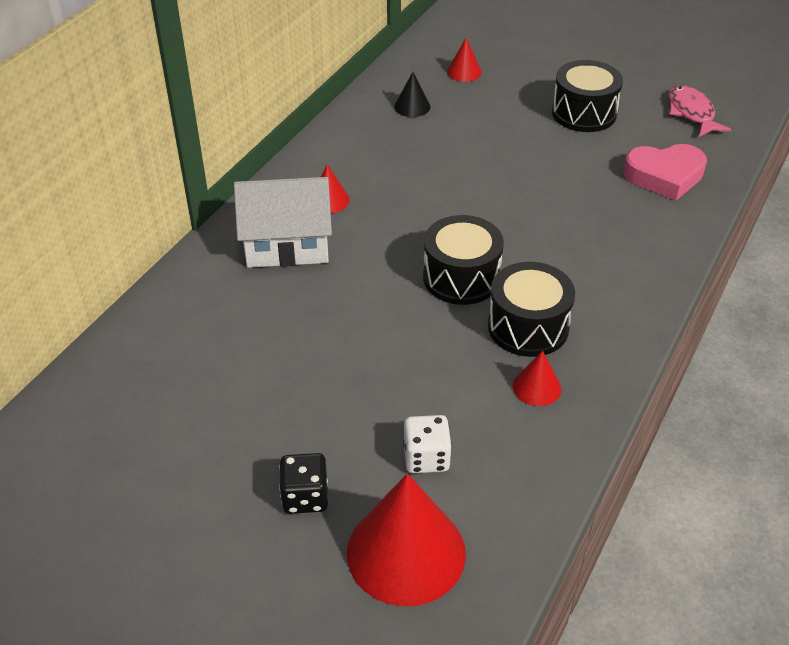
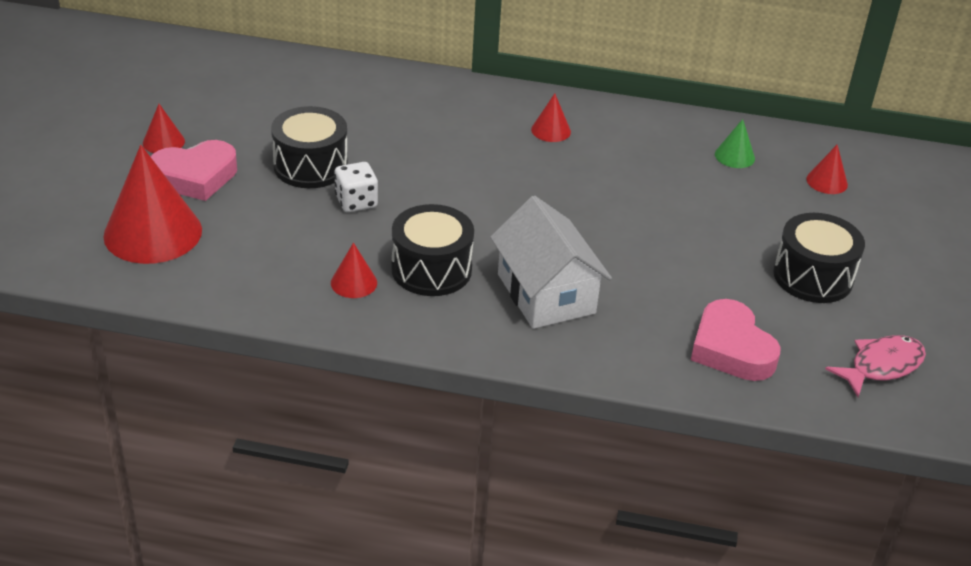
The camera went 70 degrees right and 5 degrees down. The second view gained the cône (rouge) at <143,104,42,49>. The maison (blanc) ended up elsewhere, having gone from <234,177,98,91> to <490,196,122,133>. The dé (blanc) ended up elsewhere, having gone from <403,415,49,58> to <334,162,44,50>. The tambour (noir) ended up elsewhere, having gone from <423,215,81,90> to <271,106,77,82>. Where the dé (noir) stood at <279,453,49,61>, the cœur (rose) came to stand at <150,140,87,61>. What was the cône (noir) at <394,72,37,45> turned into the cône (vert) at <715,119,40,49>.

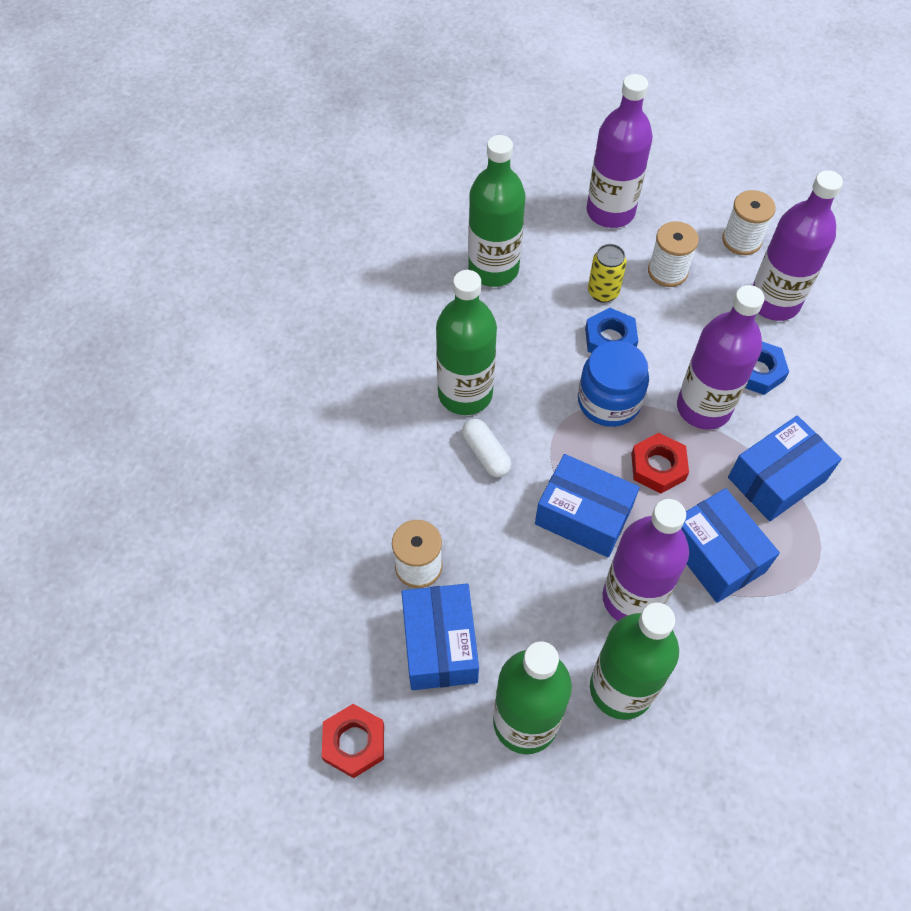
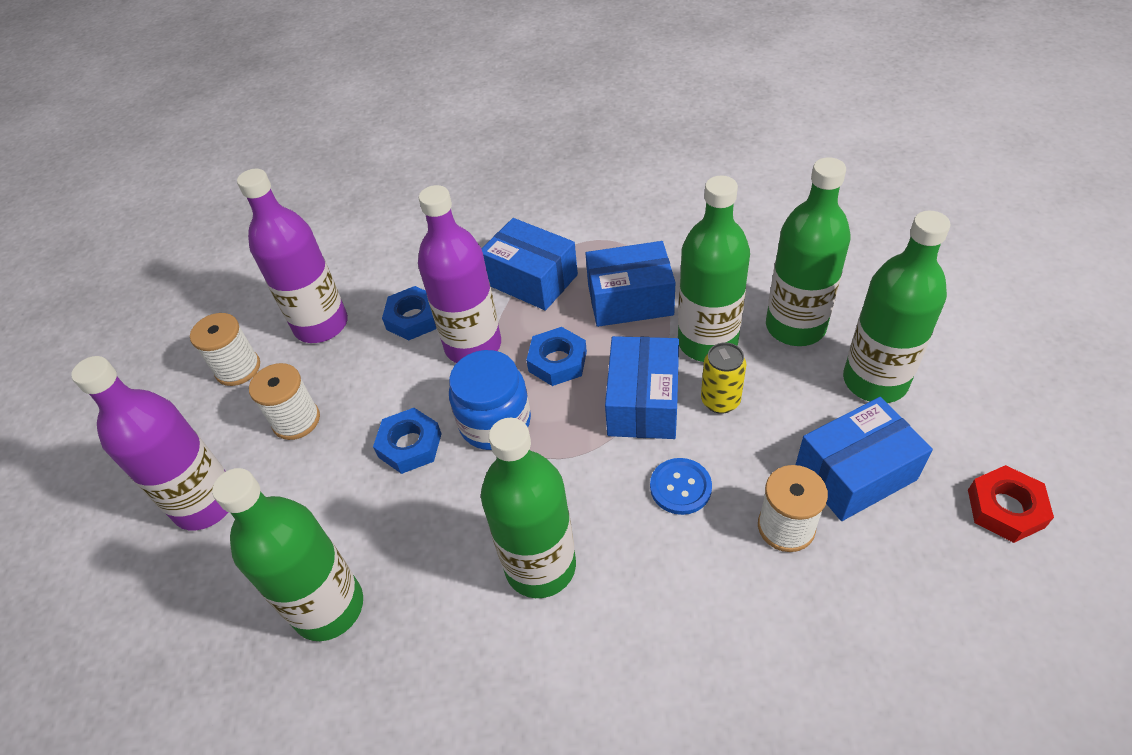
The camera went 105 degrees left and 10 degrees down. The second view lost the gélule (blanc) at <462,419,49,58>. The second view gained the bouton (bleu) at <650,458,62,57>. The canette (jaune) ended up elsewhere, having gone from <588,244,39,59> to <701,342,45,72>. What was the bouteille (violet) at <603,499,86,122> turned into the bouteille (vert) at <678,175,72,187>. What was the écrou (rouge) at <631,433,58,60> turned into the écrou (bleu) at <526,327,61,59>. The boîte (bleu) at <681,488,99,115> ended up facing another way, 45 degrees clockwise from before.

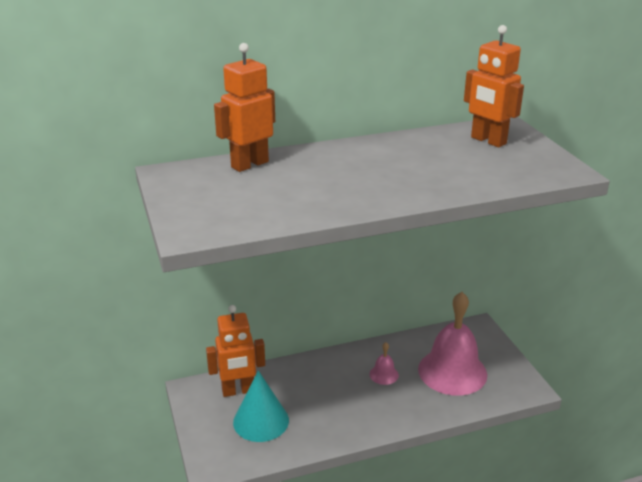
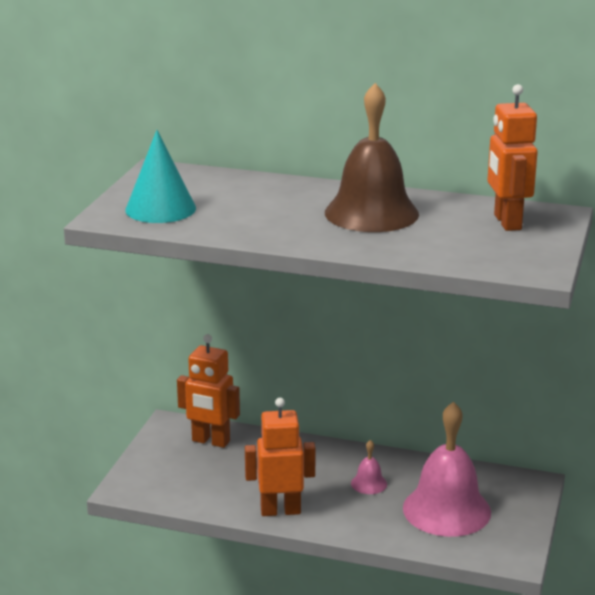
The camera went 35 degrees right and 5 degrees down. The second view gained the cloche (marron) at <325,83,94,149>. The robot (orange) ended up elsewhere, having gone from <214,43,61,129> to <245,398,70,118>. The cône (turquoise) ended up elsewhere, having gone from <233,371,56,71> to <125,130,71,93>.

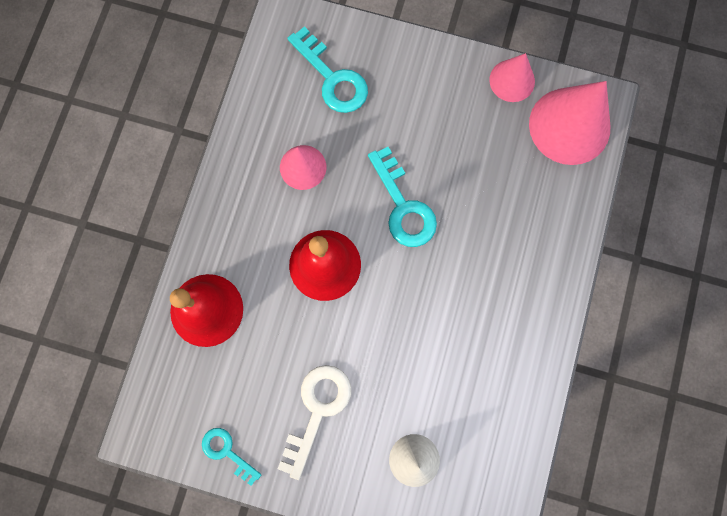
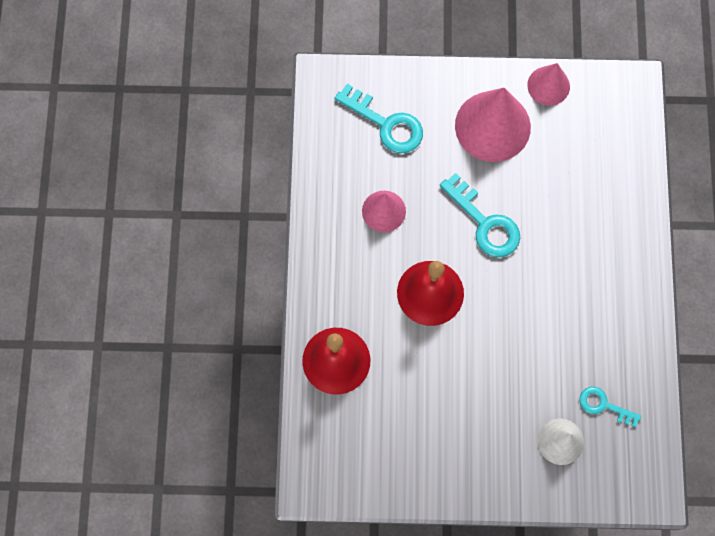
The camera went 15 degrees left and 5 degrees down. The second view lost the clé (blanc) at <278,365,73,115>. The clé (turquoise) ended up elsewhere, having gone from <202,428,60,58> to <579,387,62,40>. The cône (rose) ended up elsewhere, having gone from <529,81,81,84> to <455,88,76,74>.

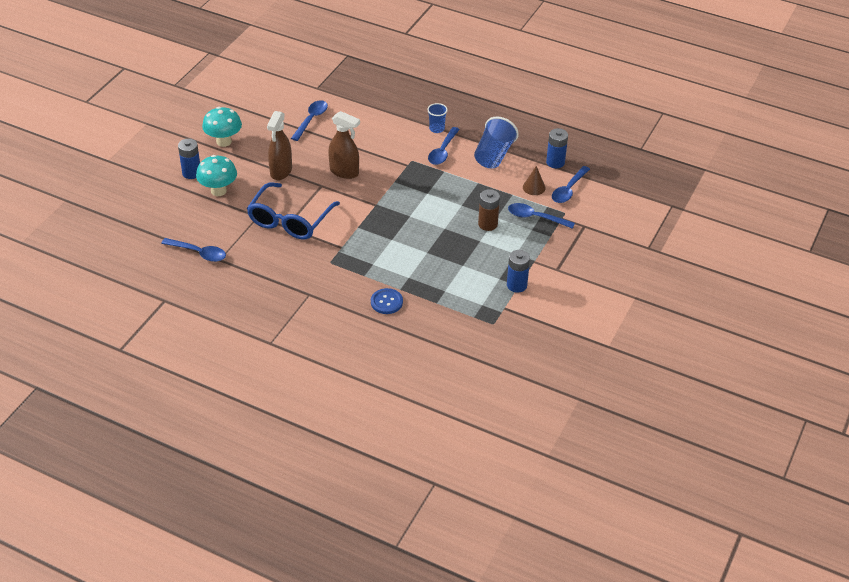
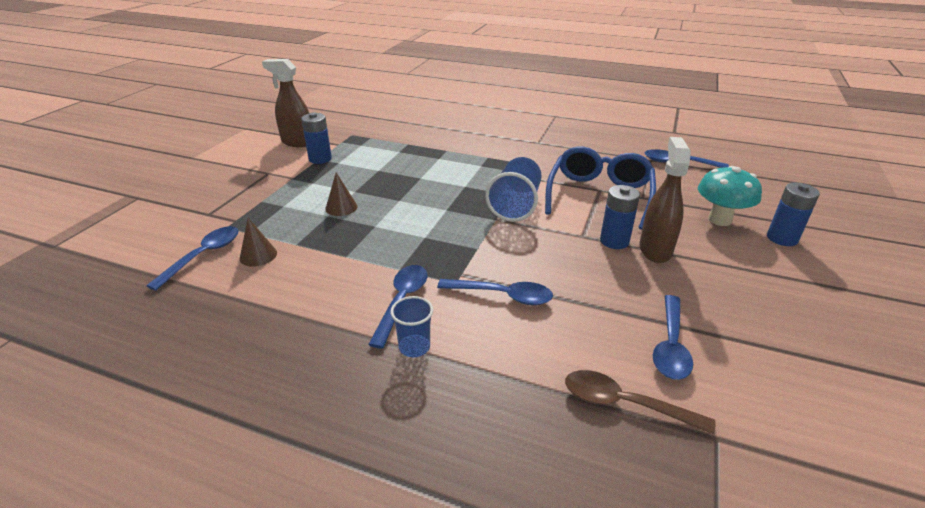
The camera went 175 degrees right and 10 degrees down. The second view lost the champignon (turquoise) at <202,107,40,40>. The second view lost the bouton (bleu) at <371,288,32,26>. The second view gained the cuillère (marron) at <565,370,150,64>. The vaporisateur (marron) ended up elsewhere, having gone from <328,111,32,68> to <262,59,47,88>. The gobelet (bleu) ended up elsewhere, having gone from <474,116,45,53> to <485,157,57,65>. The cuillère (bleu) ended up elsewhere, having gone from <508,203,67,26> to <437,279,116,26>. The pile (bleu) ended up elsewhere, having gone from <546,128,22,40> to <600,185,40,64>. Where the pile (marron) stood at <478,189,22,42>, the cône (marron) came to stand at <325,173,32,43>.

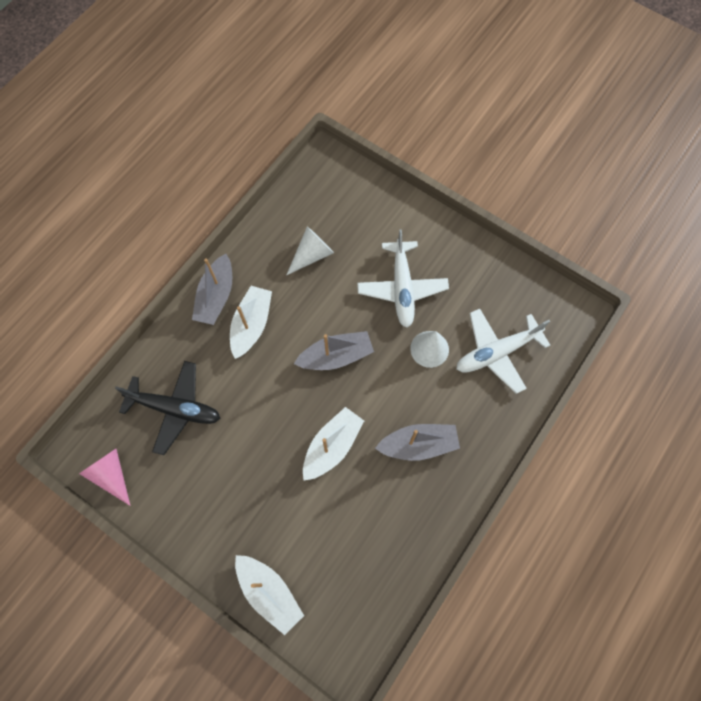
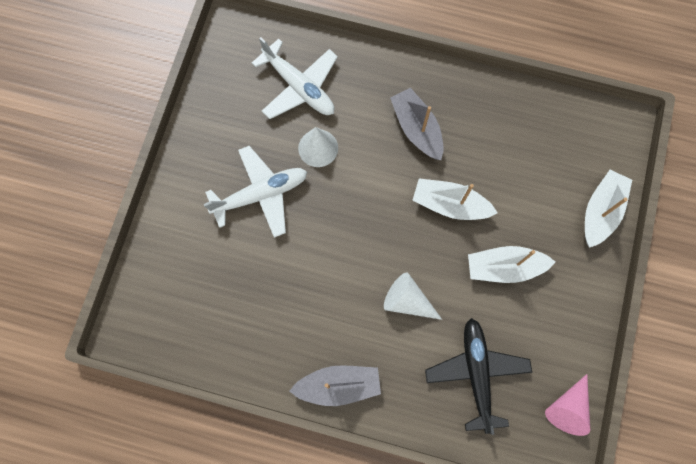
The camera went 110 degrees left and 5 degrees up. The second view lost the bateau (gris) at <294,331,80,39>. The bateau (blanc) ended up elsewhere, having gone from <230,286,42,73> to <468,246,87,37>. The cône (blanc) ended up elsewhere, having gone from <287,227,47,48> to <384,273,58,47>.

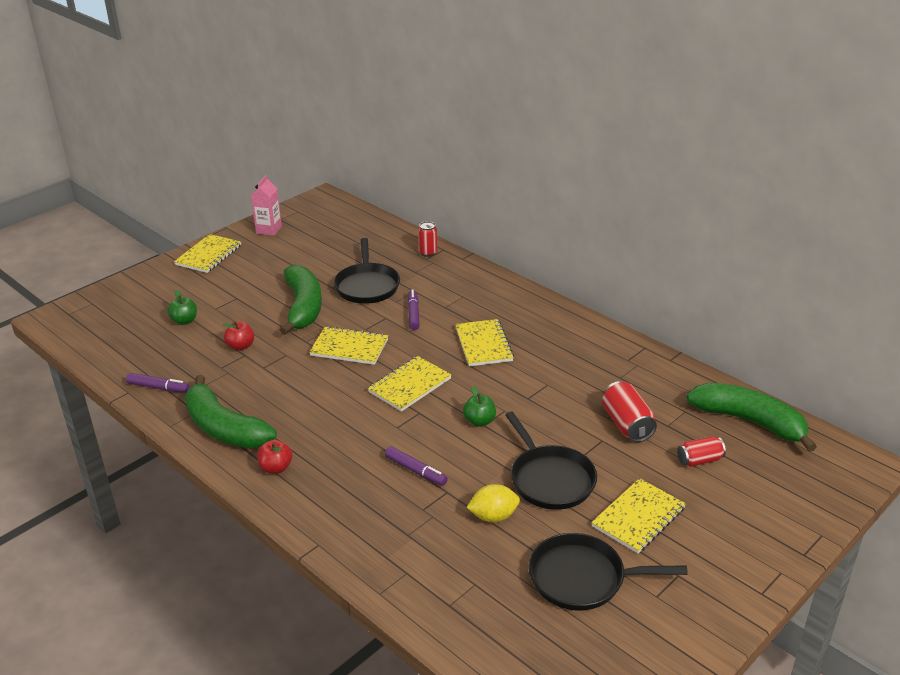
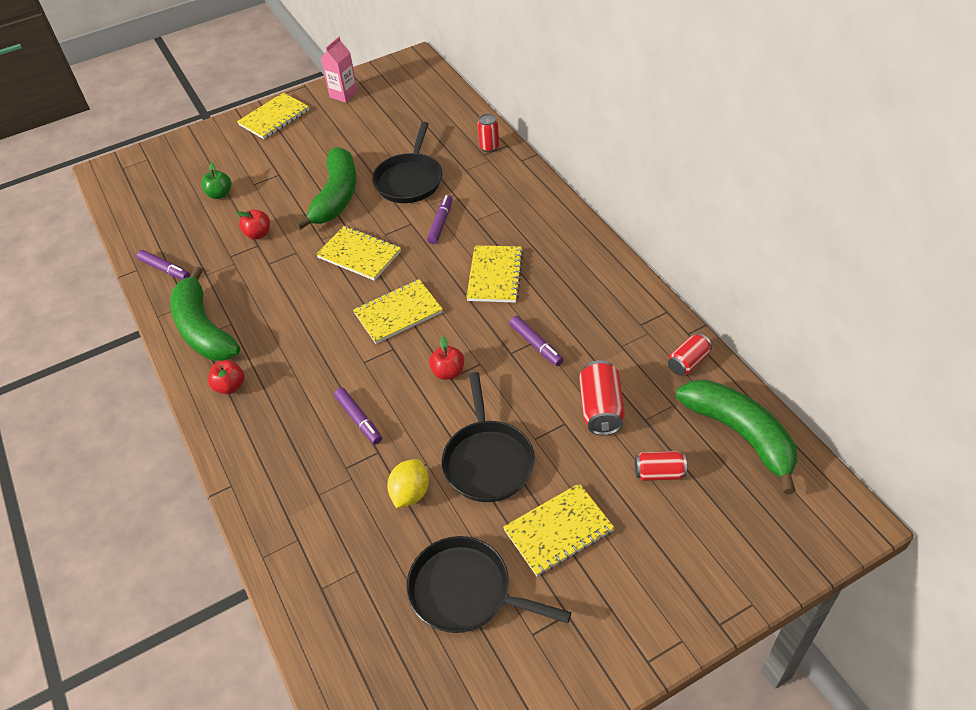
The camera went 20 degrees right and 15 degrees up. The second view gained the feutre (violet) at <509,316,54,50>. The second view gained the canette (rouge) at <668,333,44,43>. What was the pomme (vert) at <463,386,33,41> turned into the pomme (rouge) at <429,336,35,44>. The citron (jaune) at <466,484,54,38> ended up facing another way, 75 degrees counterclockwise from before.

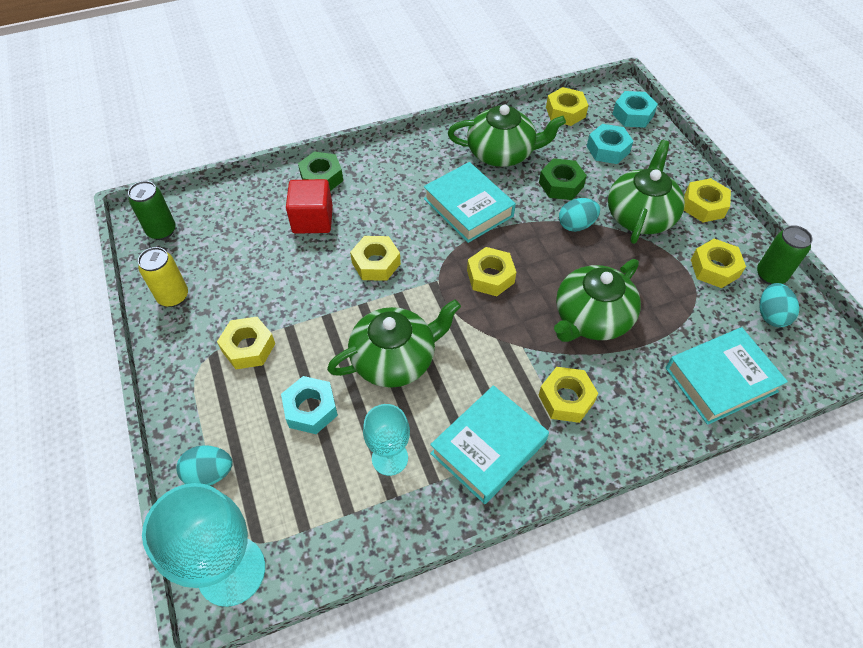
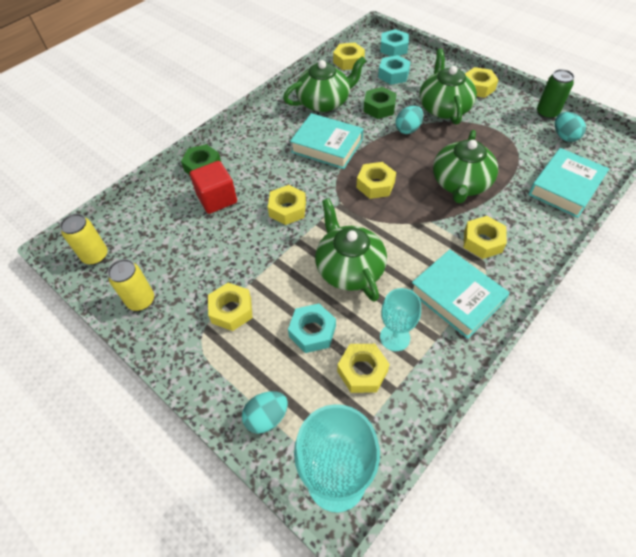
The camera went 25 degrees left and 0 degrees up. The écrou (jaune) ended up elsewhere, having gone from <691,239,55,49> to <337,344,53,49>. What was the canette (vert) at <128,181,48,59> turned into the canette (jaune) at <60,214,48,51>. The théière (vert) at <327,299,134,89> ended up facing another way, 60 degrees counterclockwise from before. The livre (turquoise) at <430,385,119,119> ended up facing another way, 60 degrees counterclockwise from before.

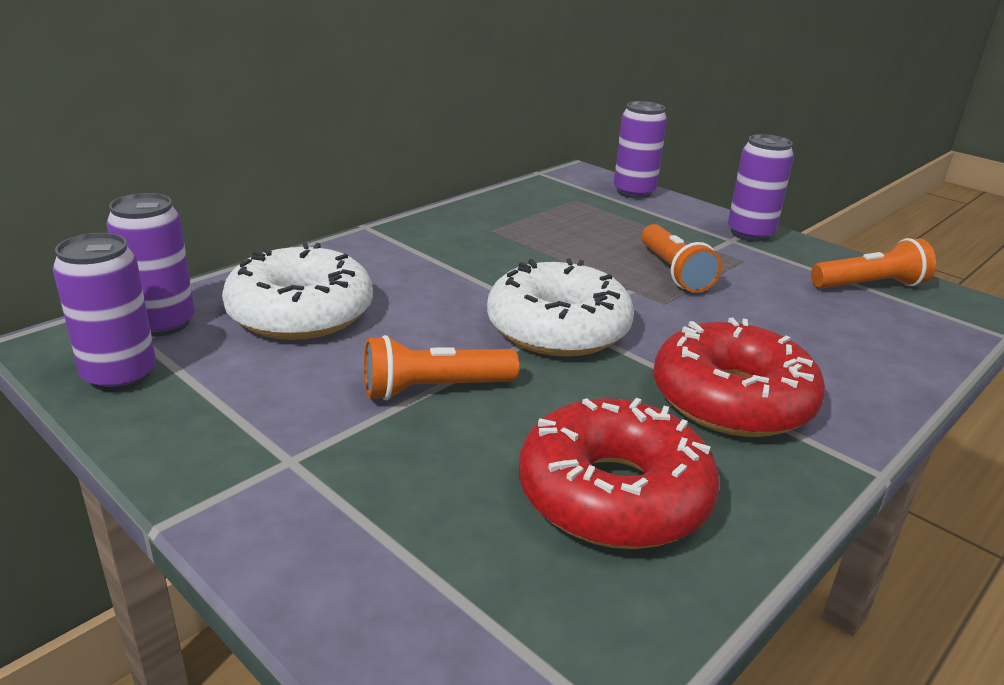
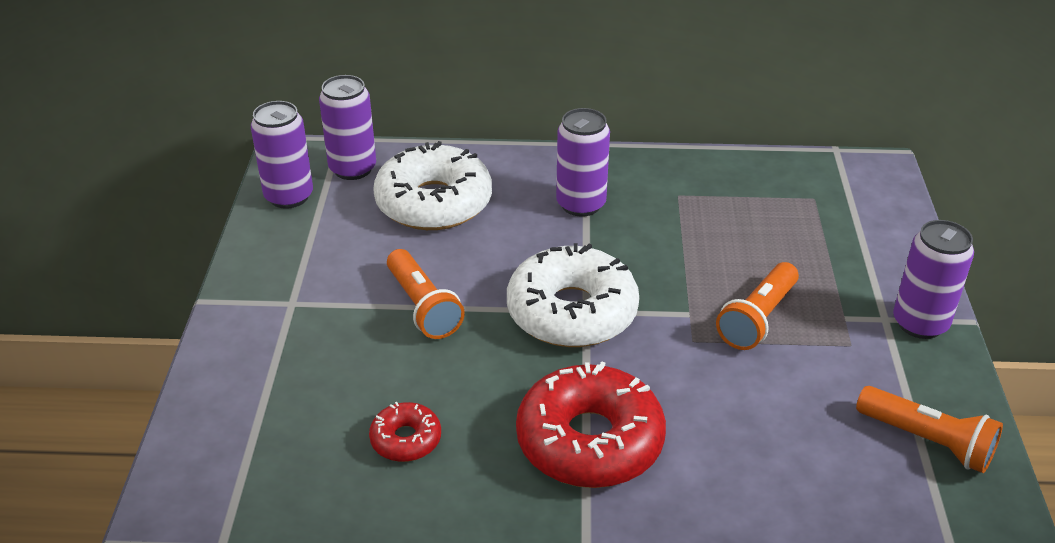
The camera went 50 degrees right and 10 degrees up. The canette (violet) ended up elsewhere, having gone from <614,101,53,98> to <556,108,54,109>. The lampe de poche (orange) at <364,335,155,66> ended up facing another way, 150 degrees counterclockwise from before. The size of the beignet (rouge) at <519,398,201,151> changed by a factor of 0.48.

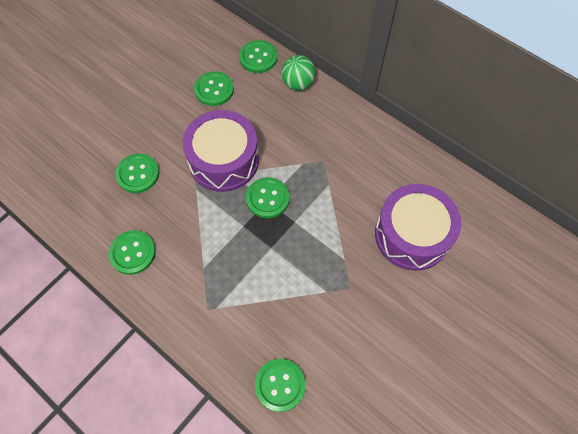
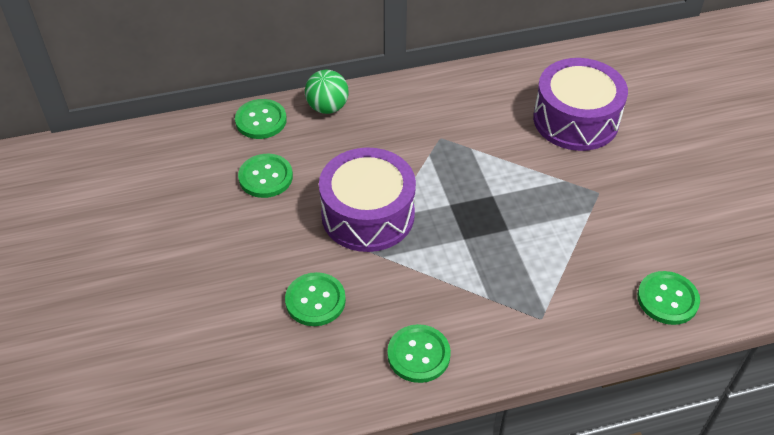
The camera went 55 degrees left and 15 degrees down. The second view lost the bouton (vert) at <246,177,43,41>.

